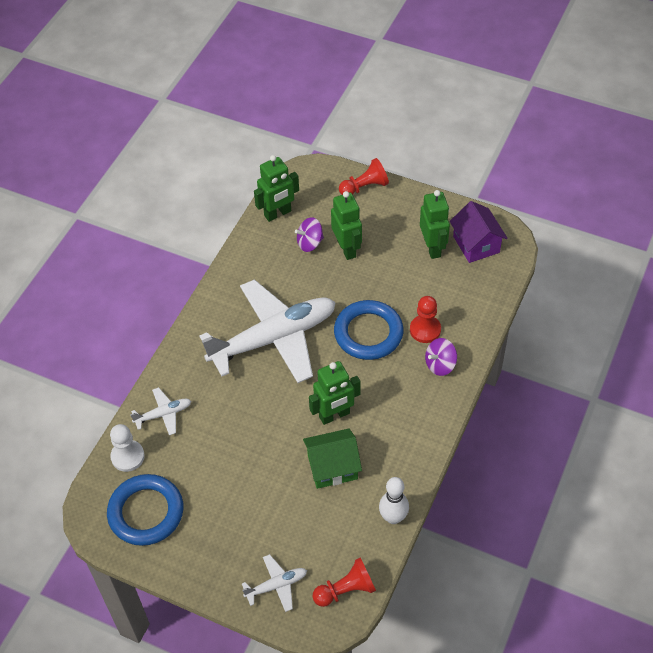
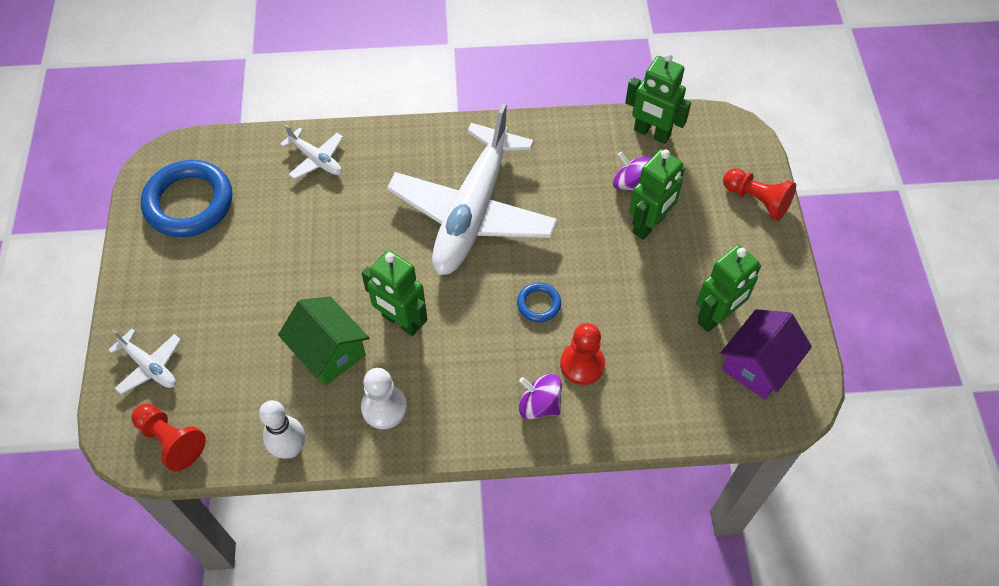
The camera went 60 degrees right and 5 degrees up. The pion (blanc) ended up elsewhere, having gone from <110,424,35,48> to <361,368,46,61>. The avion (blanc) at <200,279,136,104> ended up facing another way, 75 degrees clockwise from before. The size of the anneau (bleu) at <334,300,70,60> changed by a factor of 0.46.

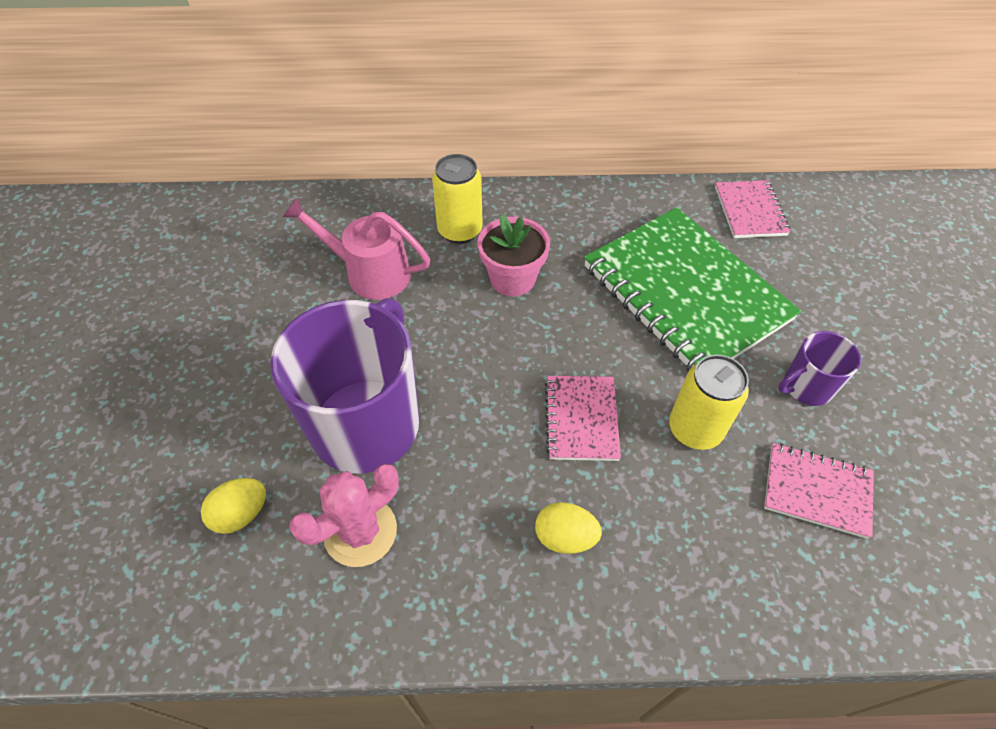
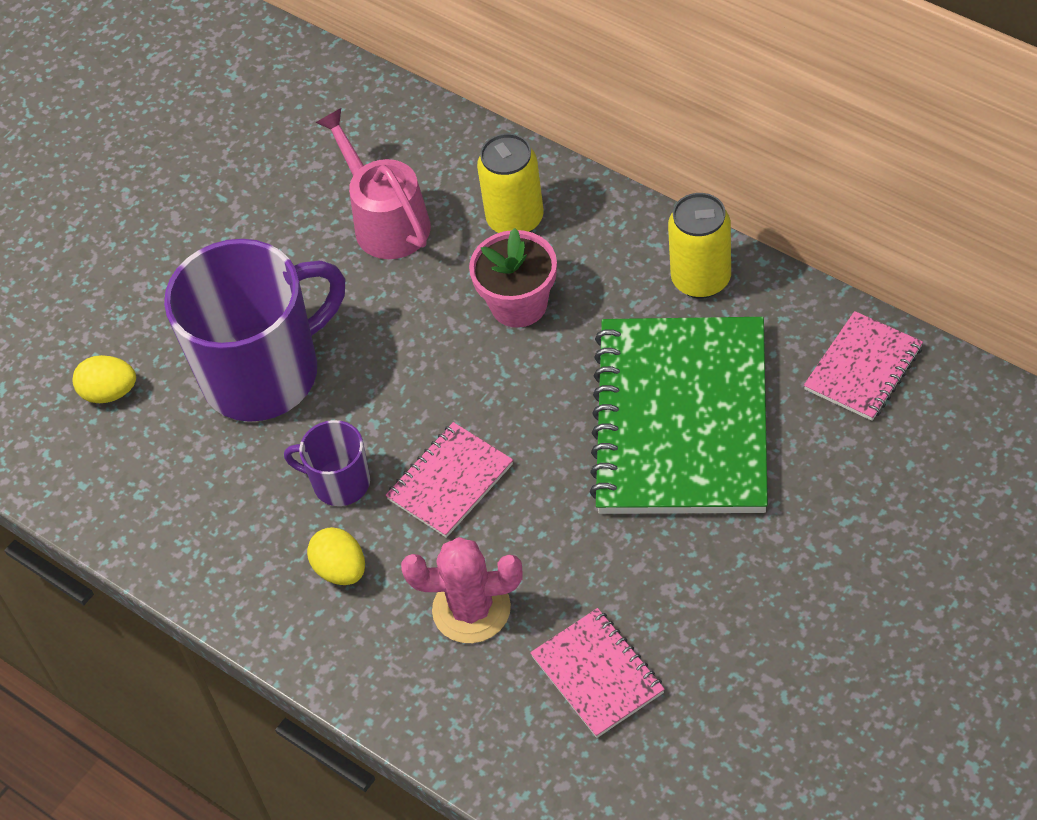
The camera went 45 degrees right and 0 degrees up. The cactus (rose) ended up elsewhere, having gone from <289,464,110,103> to <401,537,122,106>. The canette (jaune) ended up elsewhere, having gone from <669,355,80,95> to <668,193,63,106>. The tasse (violet) ended up elsewhere, having gone from <778,331,83,75> to <284,420,86,86>.

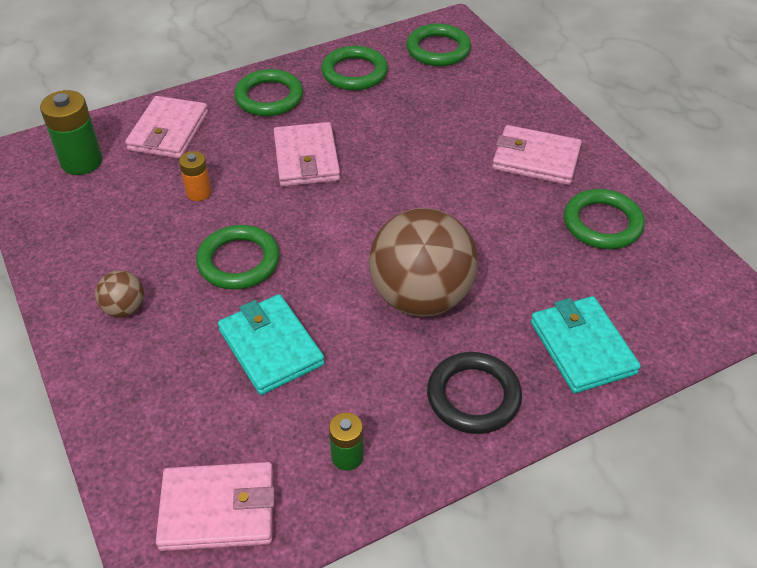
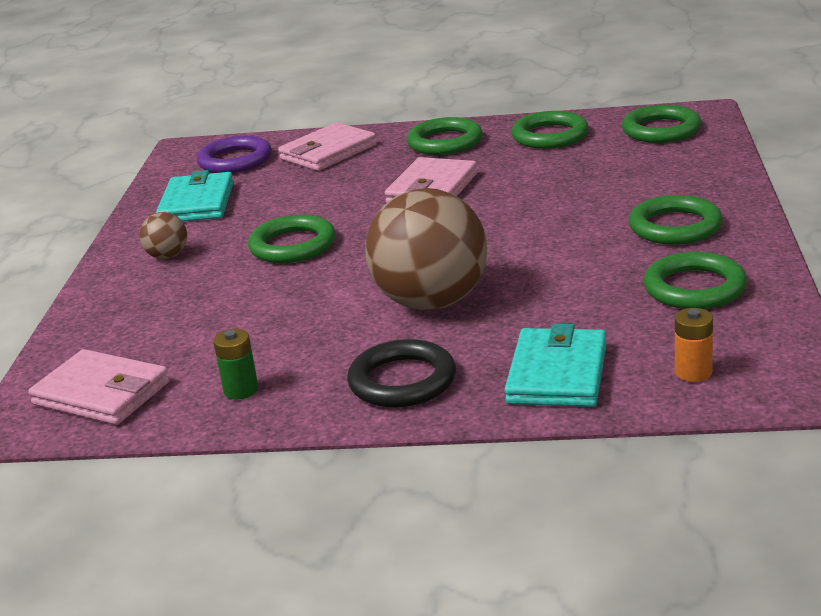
The camera went 35 degrees right and 20 degrees down. The pile (orange) ended up elsewhere, having gone from <179,151,32,50> to <675,308,38,74>. The portefeuille (turquoise) ended up elsewhere, having gone from <218,294,107,101> to <156,170,78,52>. Where the pile (vert) stood at <40,90,63,85>, the anneau (violet) came to stand at <197,136,75,37>. Where the portefeuille (rose) stood at <492,125,90,60>, the anneau (vert) came to stand at <629,195,94,50>.

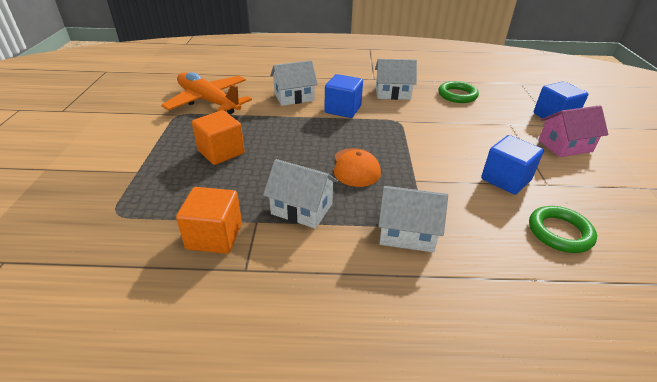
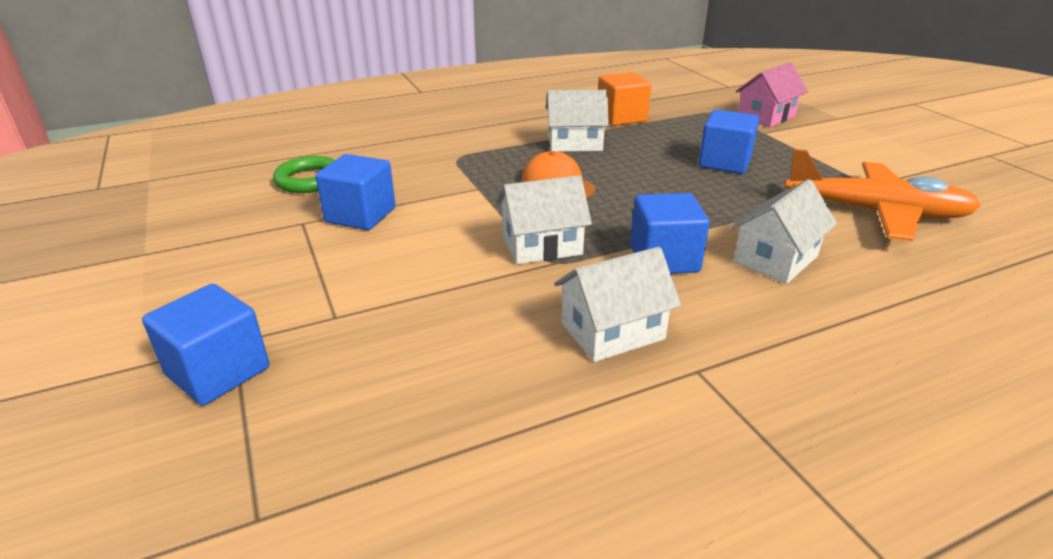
The camera went 155 degrees right and 5 degrees down. The second view lost the anneau (vert) at <438,81,41,22>. The maison (blanc) ended up elsewhere, having gone from <378,186,70,66> to <496,175,96,90>. The maison (rose) ended up elsewhere, having gone from <538,105,70,52> to <736,62,72,65>. What was the cube (orange) at <192,110,53,55> turned into the cube (bleu) at <698,109,61,65>.

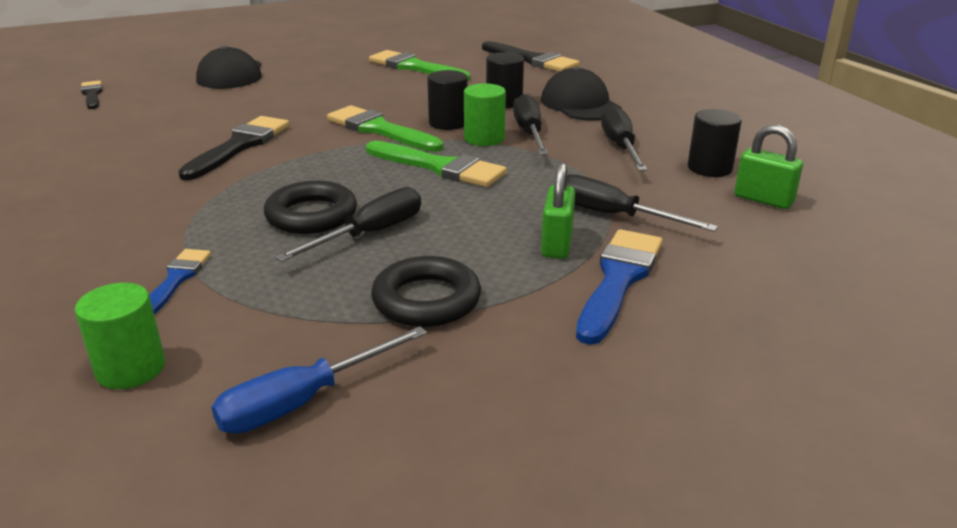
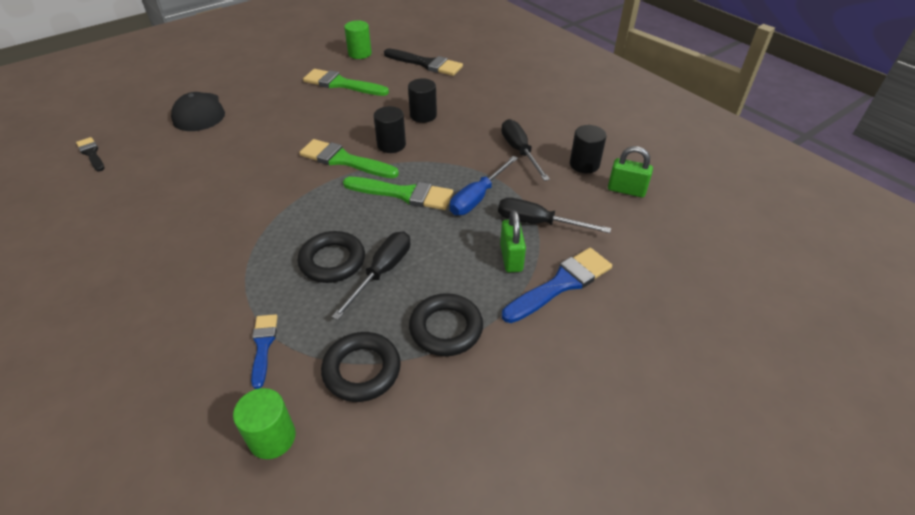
The camera went 15 degrees left and 15 degrees up. The second view lost the pinceau (noir) at <178,116,112,64>. The second view lost the tournevis (noir) at <513,94,35,61>. The second view lost the casquette (noir) at <541,67,81,53>. The second view gained the anneau (noir) at <321,332,80,70>. The tournevis (bleu) ended up elsewhere, having gone from <211,326,216,108> to <450,156,68,59>. The cylindre (vert) ended up elsewhere, having gone from <464,83,42,63> to <344,20,28,39>. The pinceau (bleu) at <576,229,87,116> ended up facing another way, 45 degrees clockwise from before.

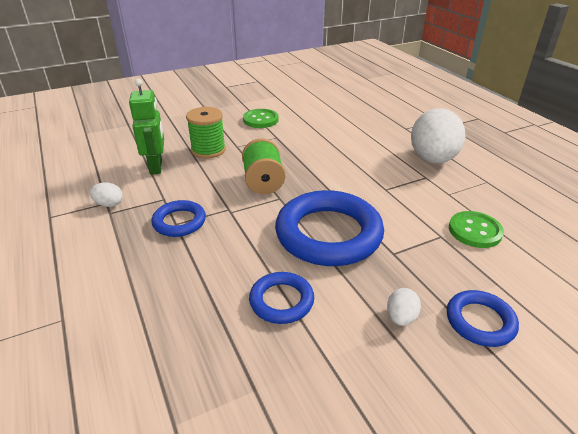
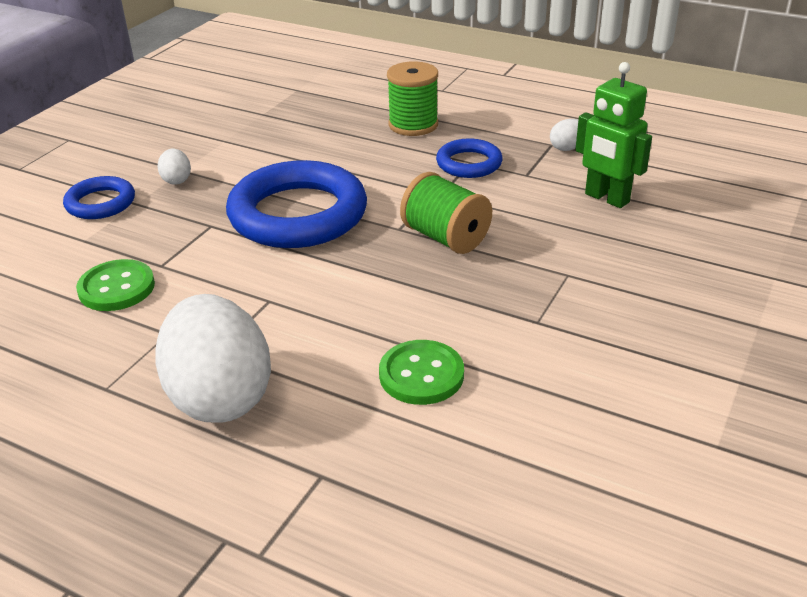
The camera went 145 degrees right and 0 degrees up. The second view lost the anneau (bleu) at <249,272,65,52>. The bobine (vert) ended up elsewhere, having gone from <186,107,40,52> to <387,61,51,75>. The bouton (vert) ended up elsewhere, having gone from <243,109,36,19> to <379,340,85,65>.

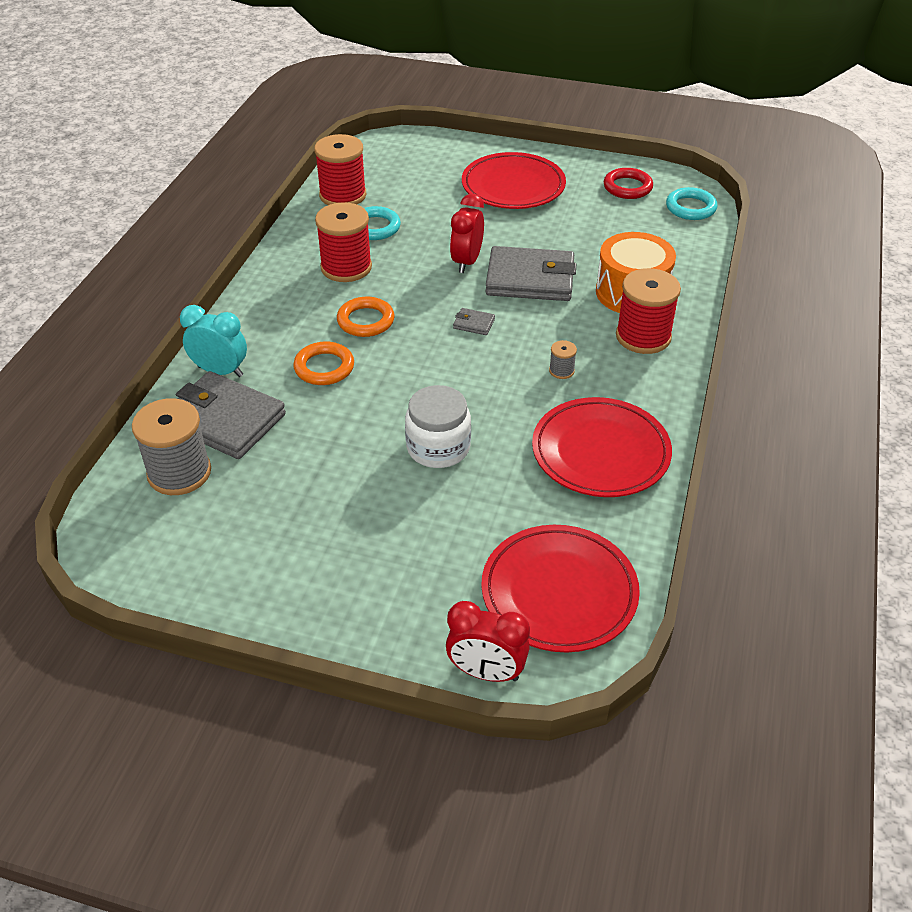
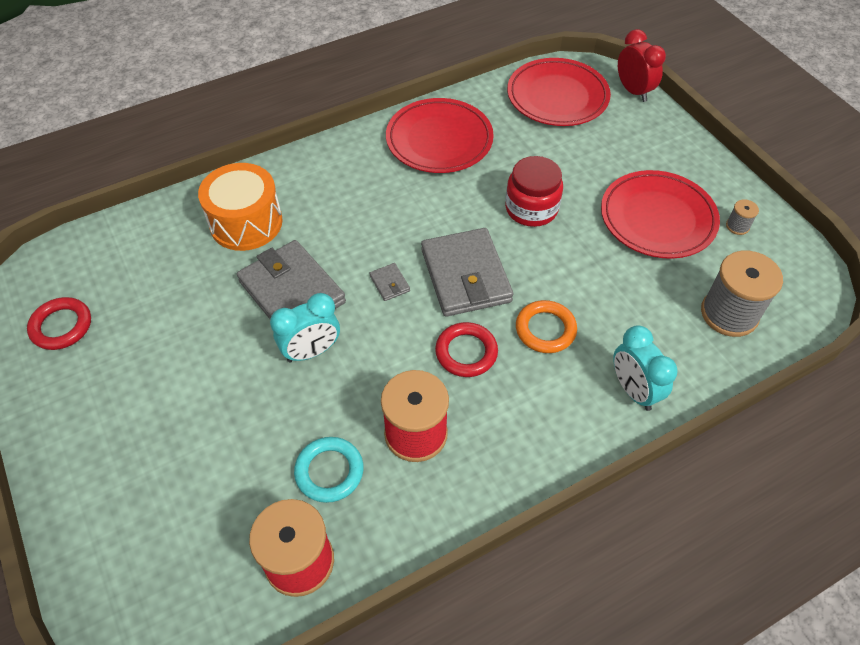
The camera went 135 degrees left and 10 degrees up. The second view lost the bobine (rouge) at <616,268,65,86>. The second view lost the anneau (turquoise) at <666,187,52,33>. The portefeuille (gris) ended up elsewhere, having gone from <176,371,110,88> to <421,228,92,89>. The assiette (rouge) ended up elsewhere, having gone from <462,152,104,57> to <601,170,119,89>. The bobine (gris) ended up elsewhere, having gone from <549,340,28,39> to <726,199,33,36>. What was the anneau (orange) at <337,297,57,40> turned into the anneau (rouge) at <435,322,63,55>. What was the bocal (blanc) at <405,385,66,83> turned into the bocal (rouge) at <505,156,58,71>. What was the réveil (rouge) at <450,194,34,79> turned into the réveil (turquoise) at <270,293,70,69>.

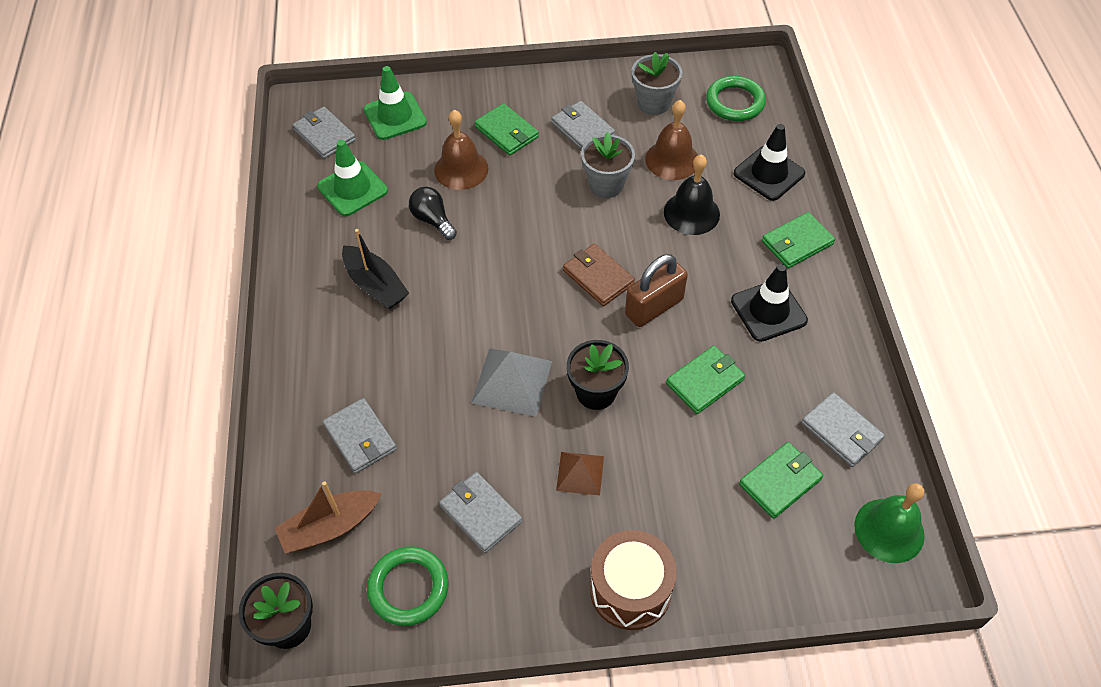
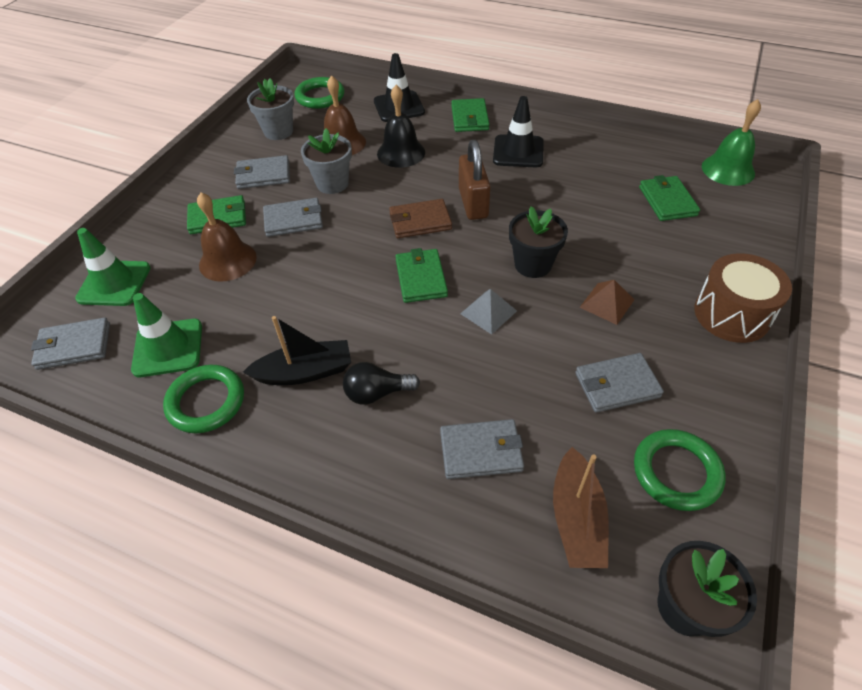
The camera went 60 degrees left and 5 degrees down. The second view gained the anneau (vert) at <163,365,81,68>. The ampoule (noir) ended up elsewhere, having gone from <409,187,48,53> to <343,362,77,43>. The portefeuille (vert) ended up elsewhere, having gone from <666,346,79,68> to <395,248,53,55>. The portefeuille (gris) ended up elsewhere, having gone from <801,392,84,75> to <263,198,60,39>. The size of the pyramide (gris) at <471,348,81,69> changed by a factor of 0.62.

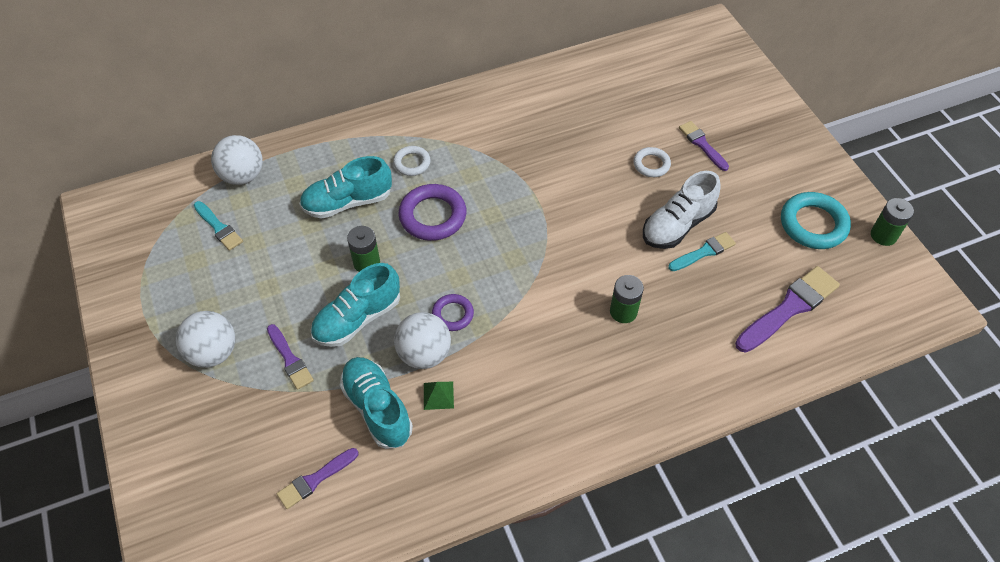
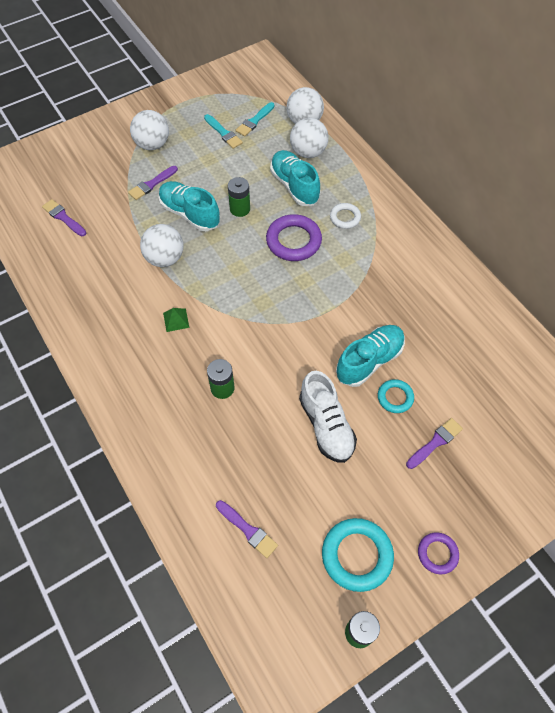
The camera went 80 degrees right and 5 degrees up. The second view gained the balle (blanc) at <290,118,39,40>. The chaussure (turquoise) ended up elsewhere, having gone from <340,357,73,92> to <336,325,69,62>. The pyramide (vert) ended up elsewhere, having gone from <424,382,30,28> to <163,308,26,24>. The anneau (violet) ended up elsewhere, having gone from <432,294,42,37> to <418,532,41,42>. The pinceau (turquoise) ended up elsewhere, having gone from <668,232,68,39> to <204,114,39,35>. What was the anneau (blanc) at <633,147,38,30> turned into the anneau (turquoise) at <378,379,36,34>. The chaussure (blanc) at <643,171,78,78> ended up facing another way, 150 degrees counterclockwise from before. The size of the pinceau (violet) at <735,266,105,87> changed by a factor of 0.59.

